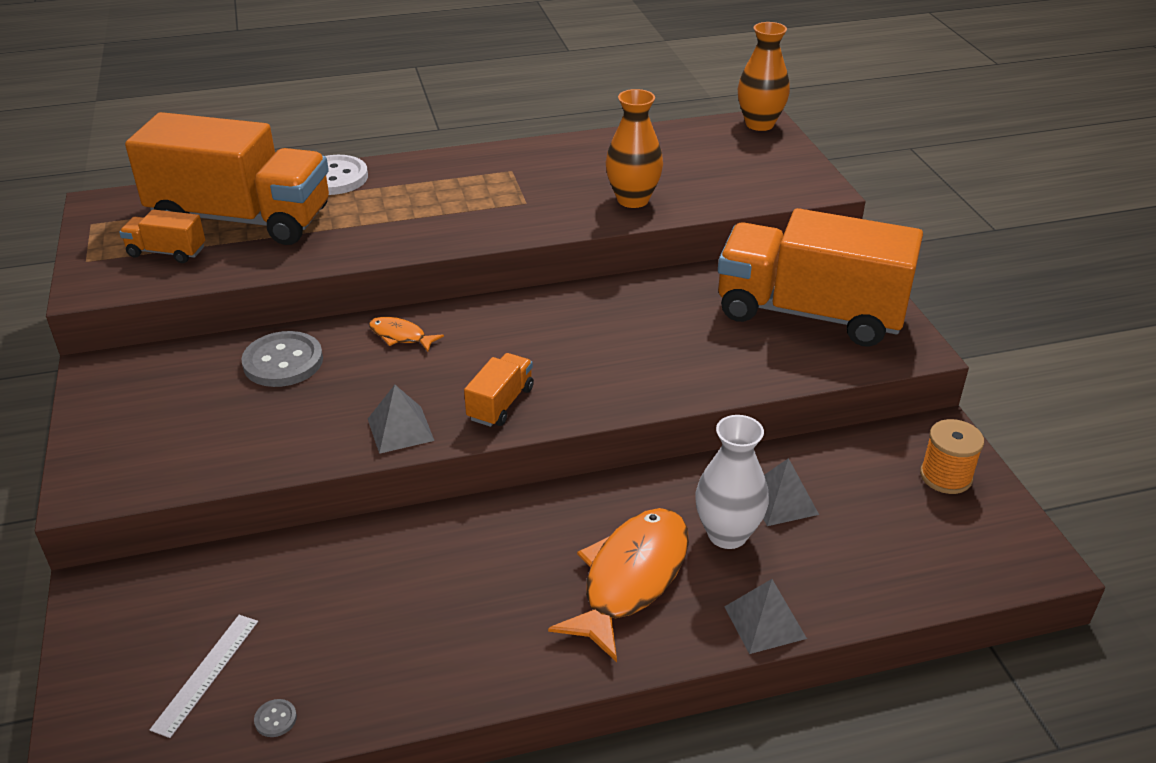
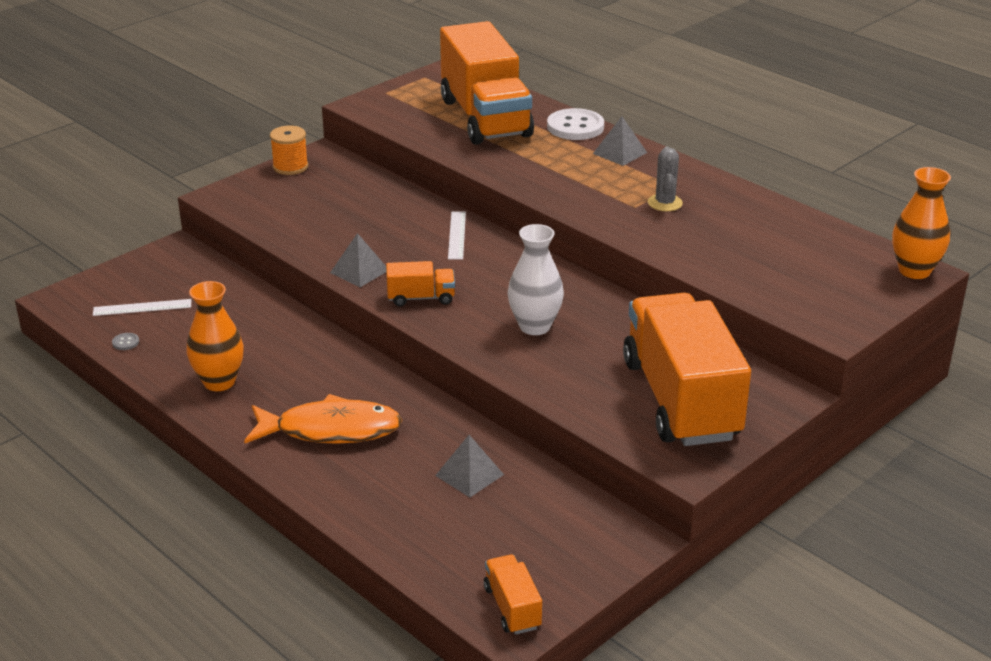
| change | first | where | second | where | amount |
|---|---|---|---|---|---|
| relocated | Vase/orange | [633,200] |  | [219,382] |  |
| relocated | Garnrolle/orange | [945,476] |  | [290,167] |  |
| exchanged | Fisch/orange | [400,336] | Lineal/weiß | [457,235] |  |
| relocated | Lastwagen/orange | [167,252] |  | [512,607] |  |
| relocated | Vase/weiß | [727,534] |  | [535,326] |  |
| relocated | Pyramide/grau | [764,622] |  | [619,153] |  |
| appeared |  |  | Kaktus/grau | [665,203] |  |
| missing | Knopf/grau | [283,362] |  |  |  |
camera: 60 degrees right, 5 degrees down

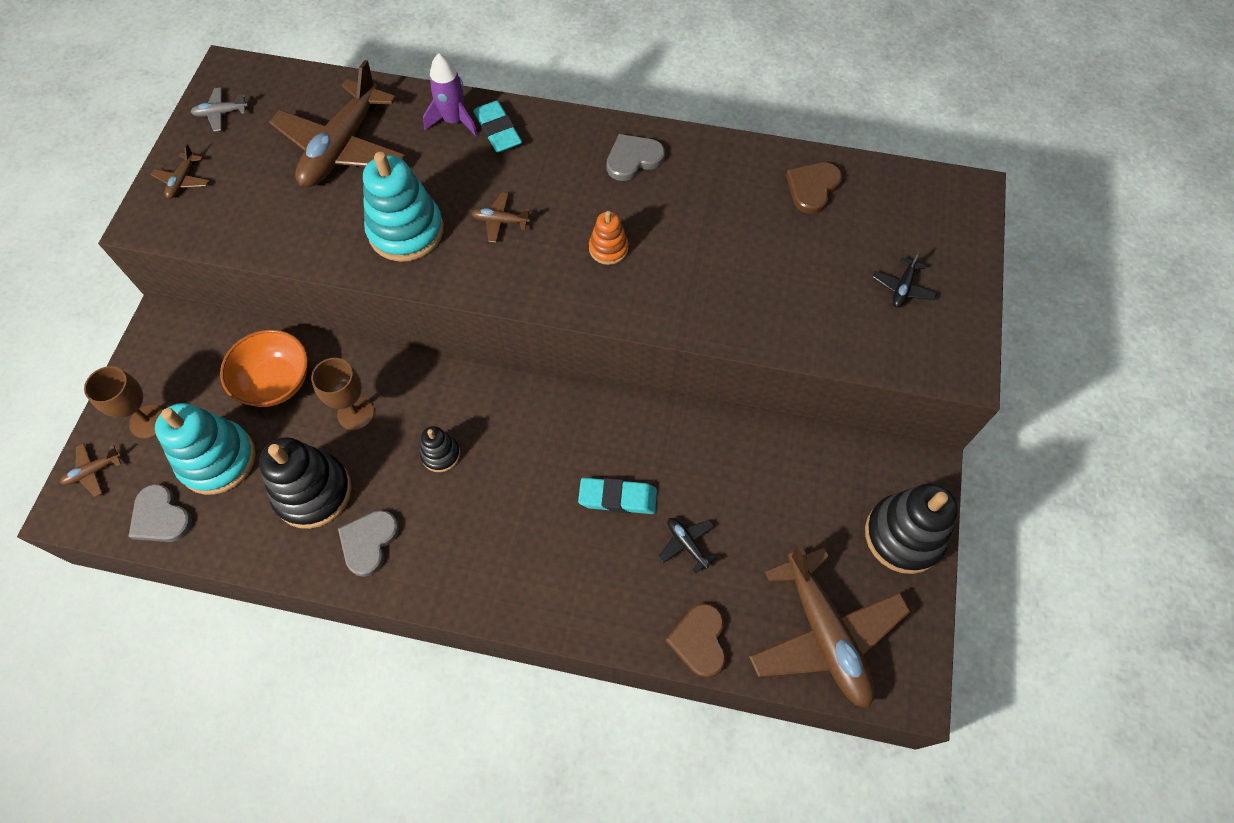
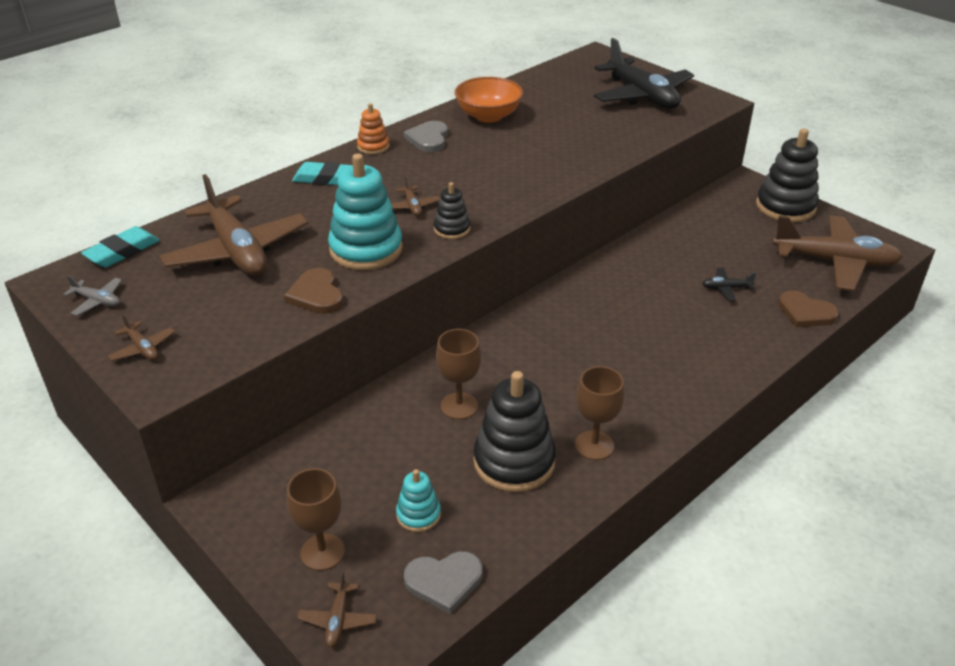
| change | first | where | second | where | amount |
|---|---|---|---|---|---|
| spun | Flugzeug/grau | [221,113] |  | [97,301] | 90 degrees counterclockwise |
| relocated | Radiergummi/türkis | [617,498] |  | [122,252] |  |
| relocated | Herz/braun | [812,188] |  | [316,294] |  |
| relocated | Stapelspielzeug/orange | [608,248] |  | [373,147] |  |
| spun | Flugzeug/braun | [500,221] |  | [412,206] | 60 degrees counterclockwise |
| size | Stapelspielzeug/türkis | [217,459] |  | [418,514] | x0.52 |
| relocated | Stapelspielzeug/schwarz | [440,454] |  | [452,229] |  |
| relocated | Schüssel/orange | [275,382] |  | [488,116] |  |
| exchanged | Herz/grau | [369,542] | Kelch/braun | [594,445] |  |
| size | Flugzeug/schwarz | [902,288] |  | [642,96] | x2.46 |
| missing | Rakete/lila | [454,121] |  |  |  |
camera: 55 degrees left, 25 degrees down

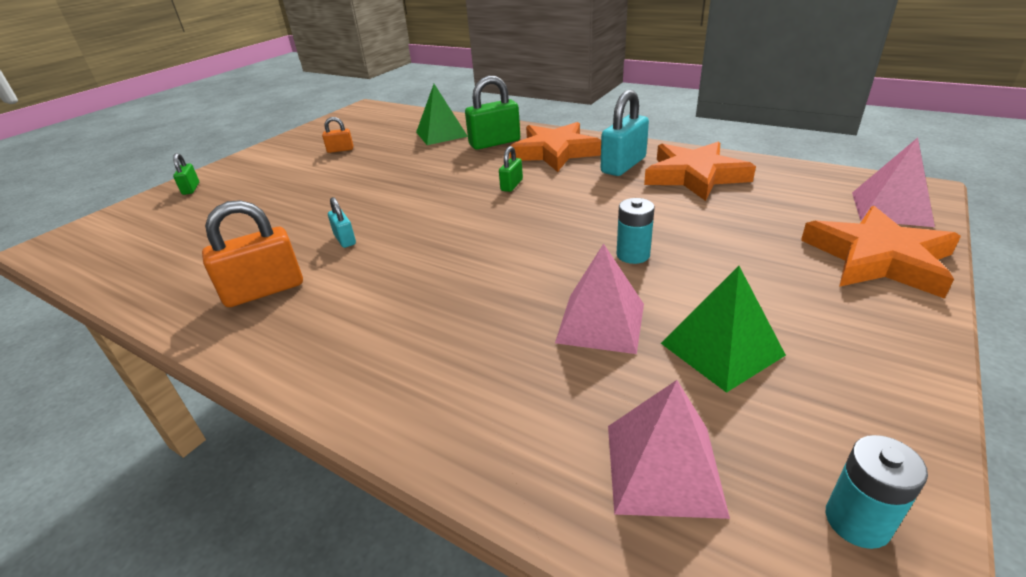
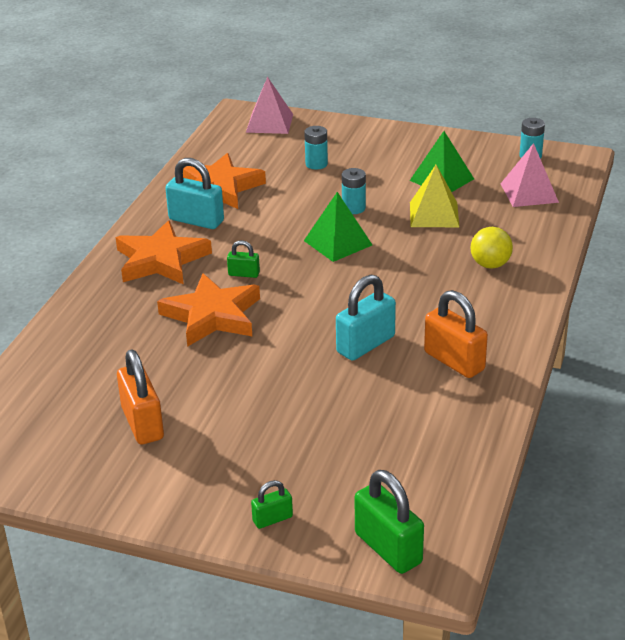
| change | first | where | second | where | amount |
|---|---|---|---|---|---|
| size | Vorhängeschloss/orange | [340,150] |  | [142,423] | x1.90 |
| relocated | Stern/orange | [878,258] |  | [212,315] |  |
| appeared |  |  | Batterie/türkis | [316,164] |  |
| relocated | Pyramide/grün | [441,134] |  | [338,242] |  |
| size | Vorhängeschloss/türkis | [345,239] |  | [365,344] | x1.90 |
| relocated | Vorhängeschloss/grün | [494,143] |  | [388,548] |  |
| colour | Pyramide/rosa | [601,322] | Pyramide/gelb | [434,214] |  |
| appeared |  |  | Ball/gelb | [490,265] |  |
camera: 105 degrees left, 0 degrees up

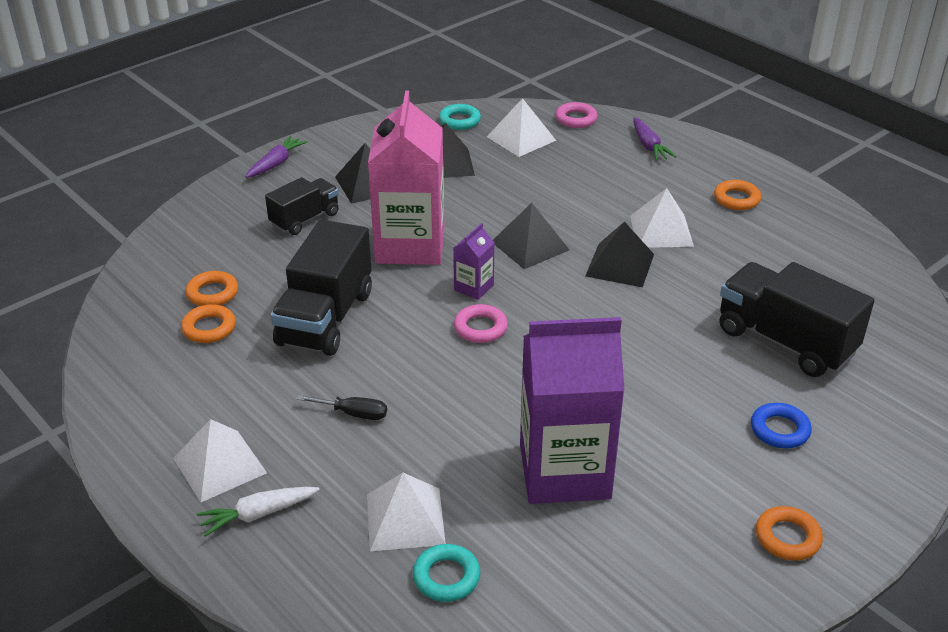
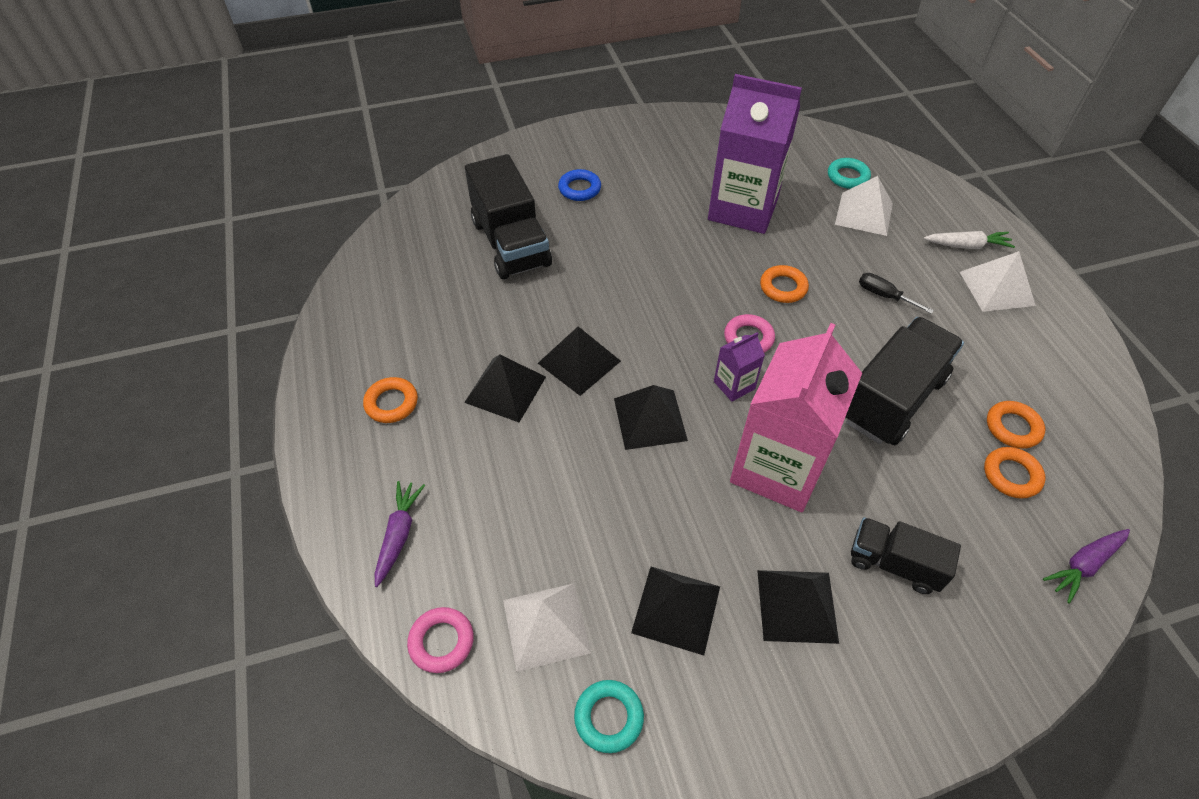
| change | first | where | second | where | amount |
|---|---|---|---|---|---|
| colour | Pyramide/weiß | [661,231] | Pyramide/schwarz | [505,389] |  |
| relocated | Ring/orange | [787,537] |  | [783,287] |  |
| spun | Lastwagen/schwarz | [305,219] |  | [894,563] | 45 degrees clockwise |
| relocated | Karotte/lila | [276,163] |  | [1083,565] |  |
camera: 155 degrees left, 15 degrees up

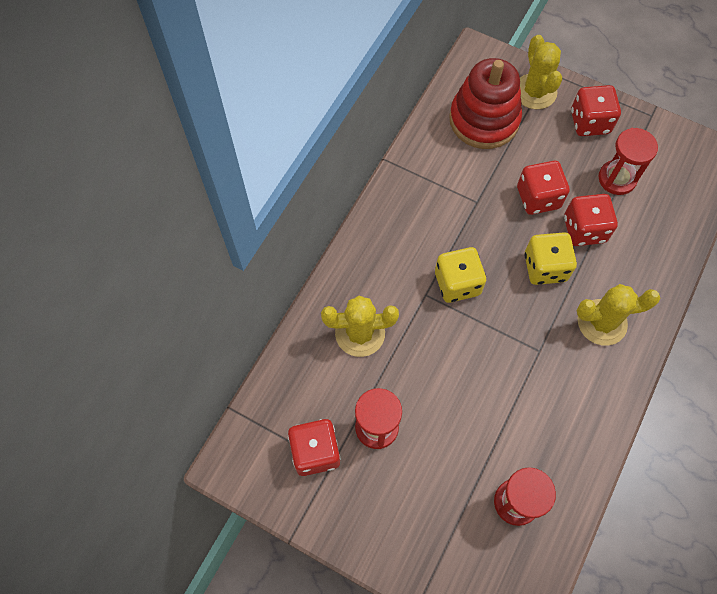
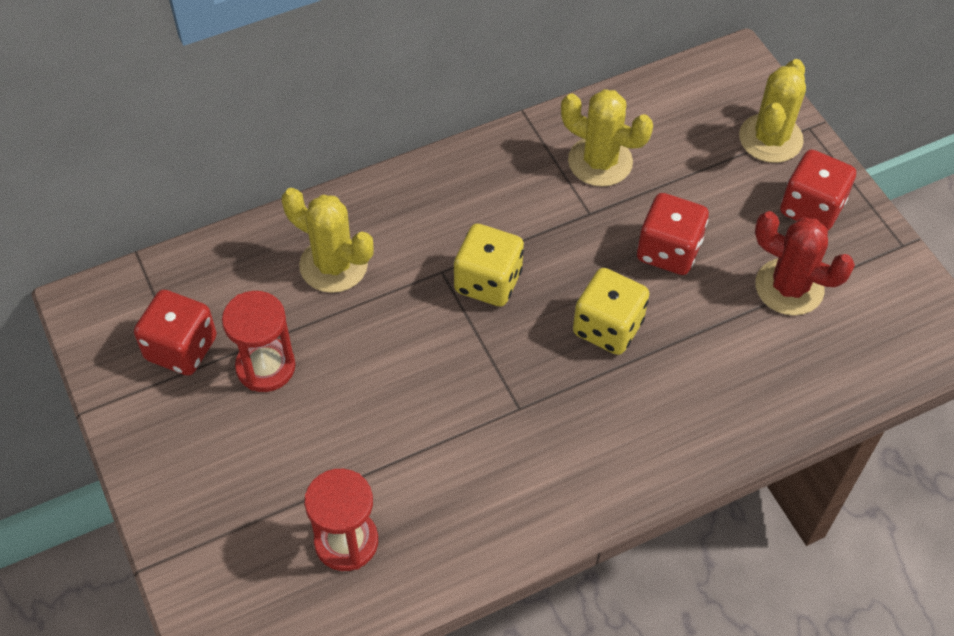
| change | first | where | second | where | amount |
|---|---|---|---|---|---|
| relocated | Kaktus/gelb | [602,322] |  | [600,161] |  |
| exchanged | Sanduhr/rot | [617,179] | Kaktus/rot | [789,287] |  |
| missing | Stapelspielzeug/rot | [484,120] |  |  |  |
| missing | Spielwürfel/rot | [584,229] |  |  |  |
camera: 35 degrees right, 10 degrees down

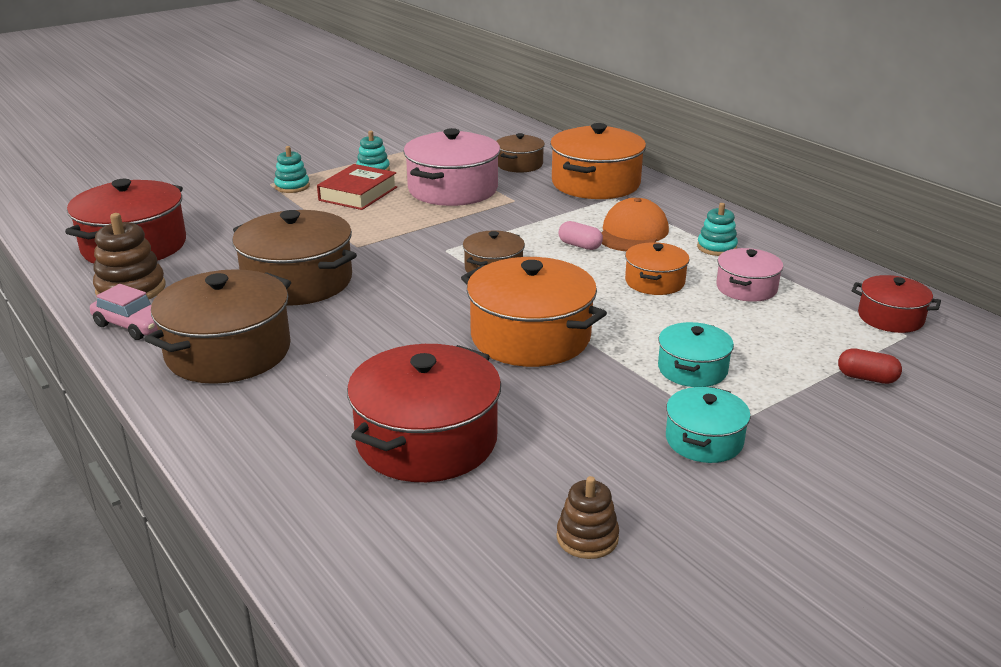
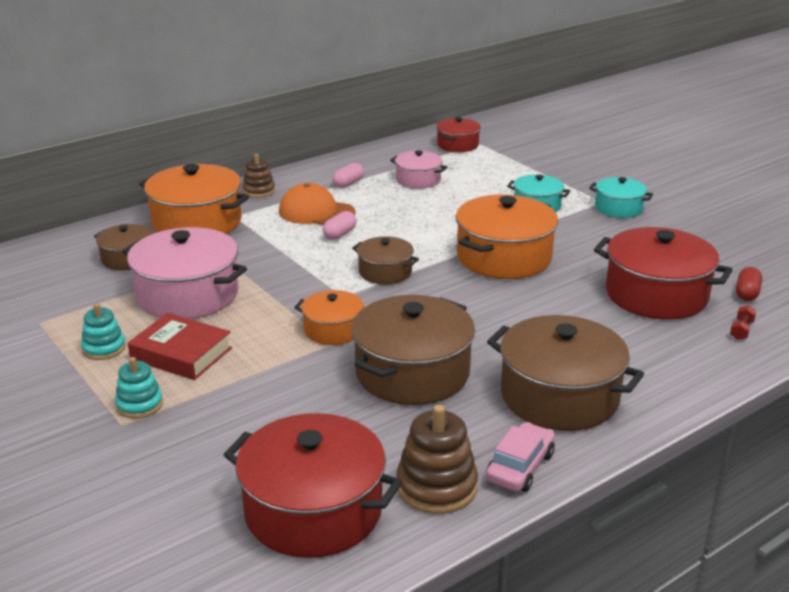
| change | first | where | second | where | amount |
|---|---|---|---|---|---|
| relocated | Stapelspielzeug/braun | [587,538] |  | [259,191] |  |
| relocated | Kochtopf/orange | [655,282] |  | [333,330] |  |
| exchanged | Stapelspielzeug/türkis | [716,247] | Kapsel/rosa | [348,184] |  |
| appeared |  |  | Hantel/rot | [741,330] |  |
| relocated | Kapsel/rot | [867,378] |  | [747,293] |  |
camera: 90 degrees left, 0 degrees up

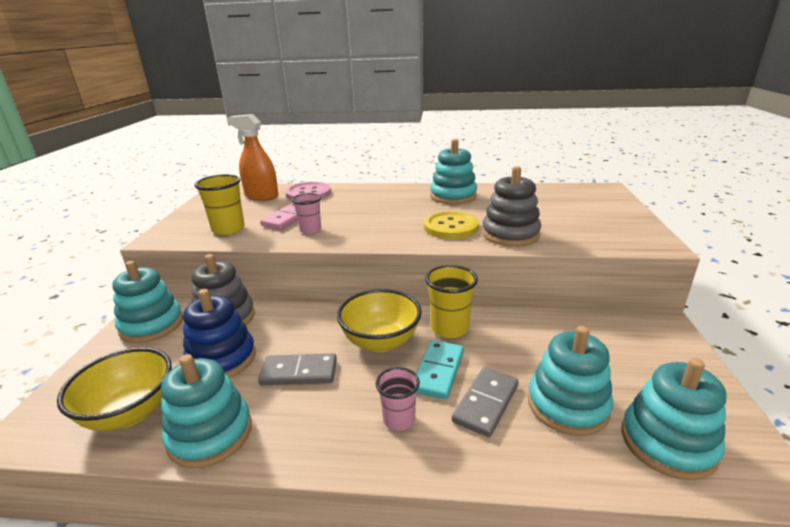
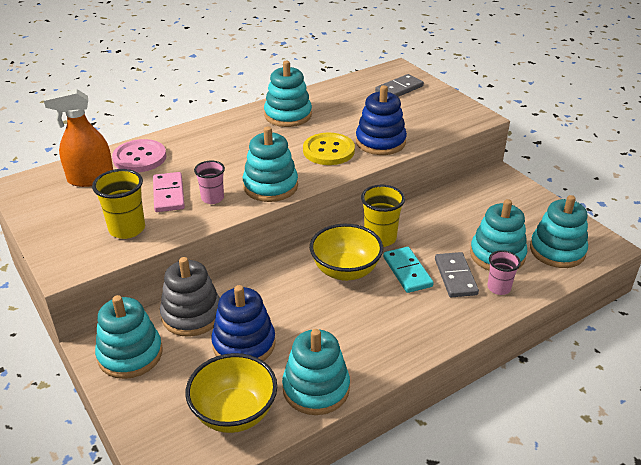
| change | first | where | second | where | amount |
|---|---|---|---|---|---|
| appeared |  |  | Stapelspielzeug/türkis | [270,186] |  |
| colour | Stapelspielzeug/grau | [510,234] | Stapelspielzeug/blau | [380,142] |  |
| relocated | Dominostein/grau | [299,372] |  | [399,89] |  |
| relocated | Becher/rosa | [399,419] |  | [499,288] |  |
camera: 40 degrees left, 10 degrees up

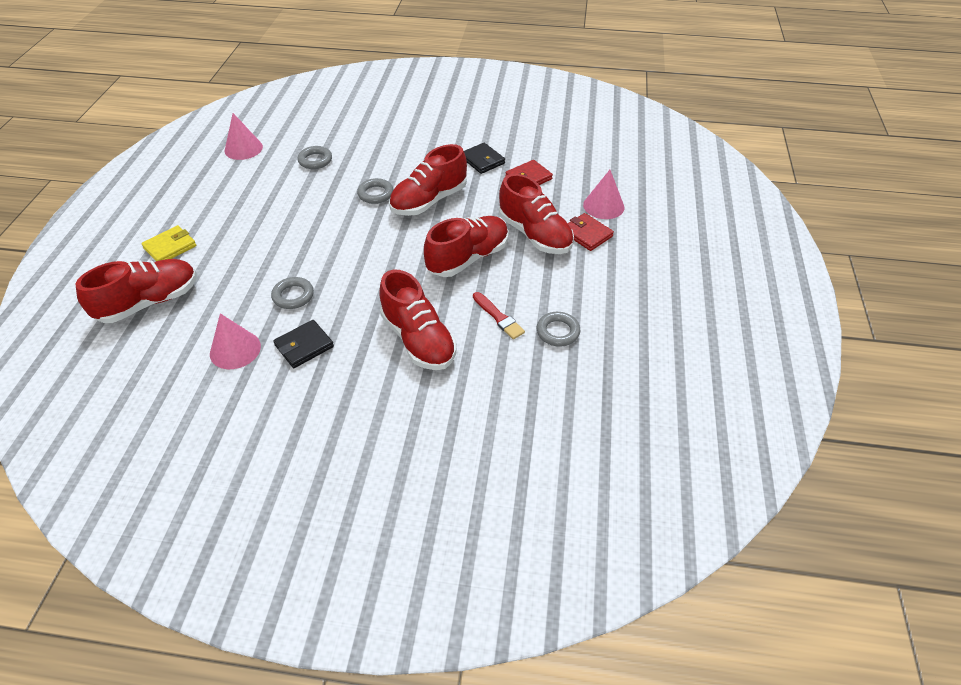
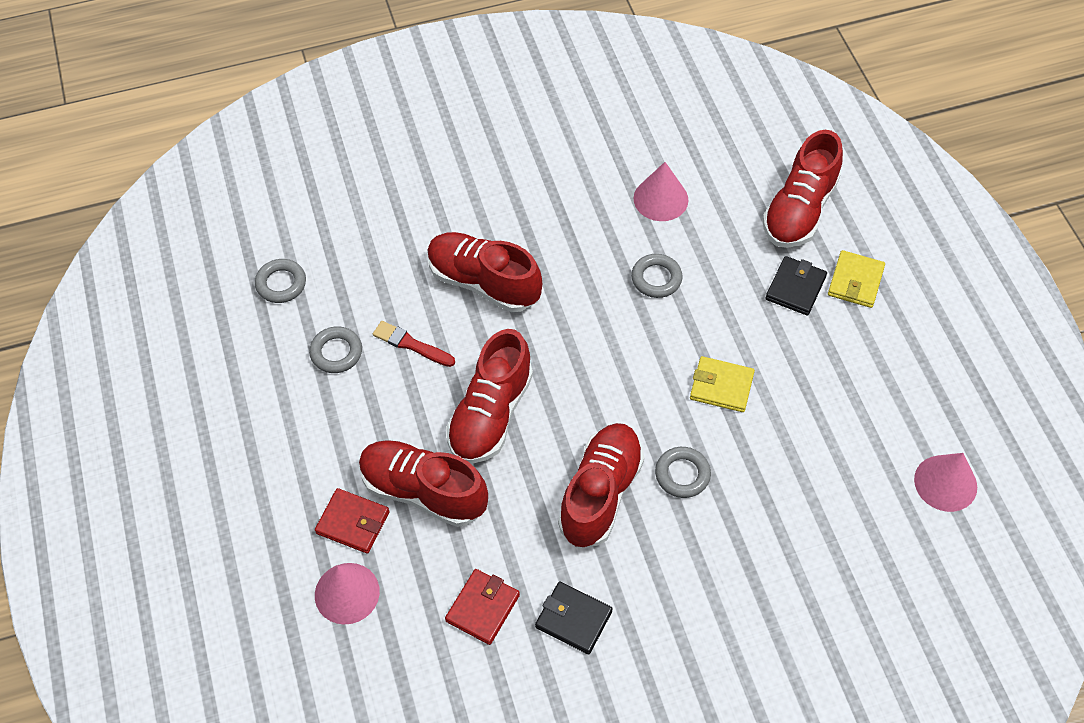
| change | first | where | second | where | amount |
|---|---|---|---|---|---|
| relocated | Ring/grau | [315,160] |  | [281,284] |  |
| appeared |  |  | Geldbörse/gelb | [721,386] |  |
| relocated | Geldbörse/schwarz | [304,346] |  | [795,288] |  |
camera: 155 degrees right, 10 degrees up

